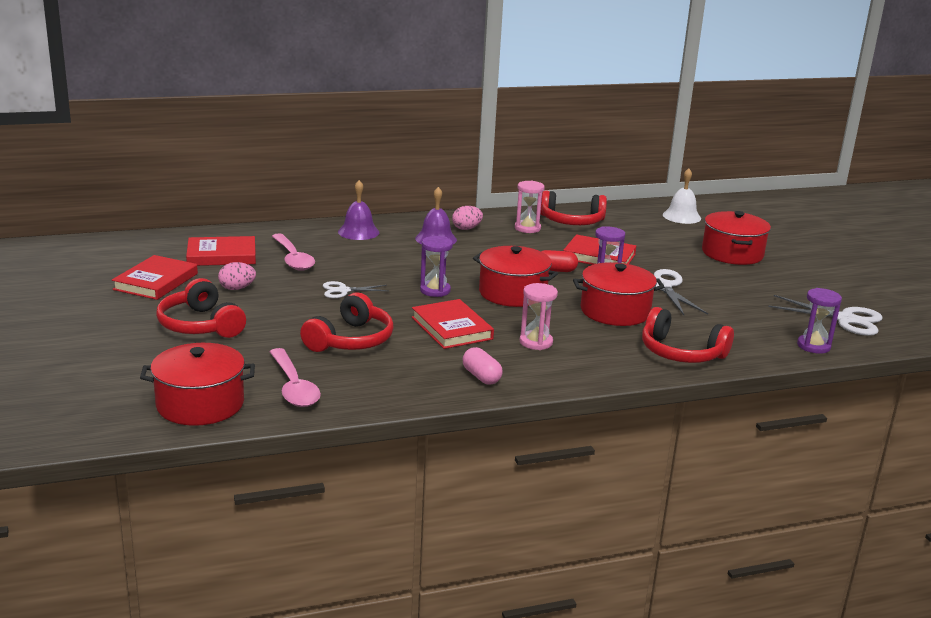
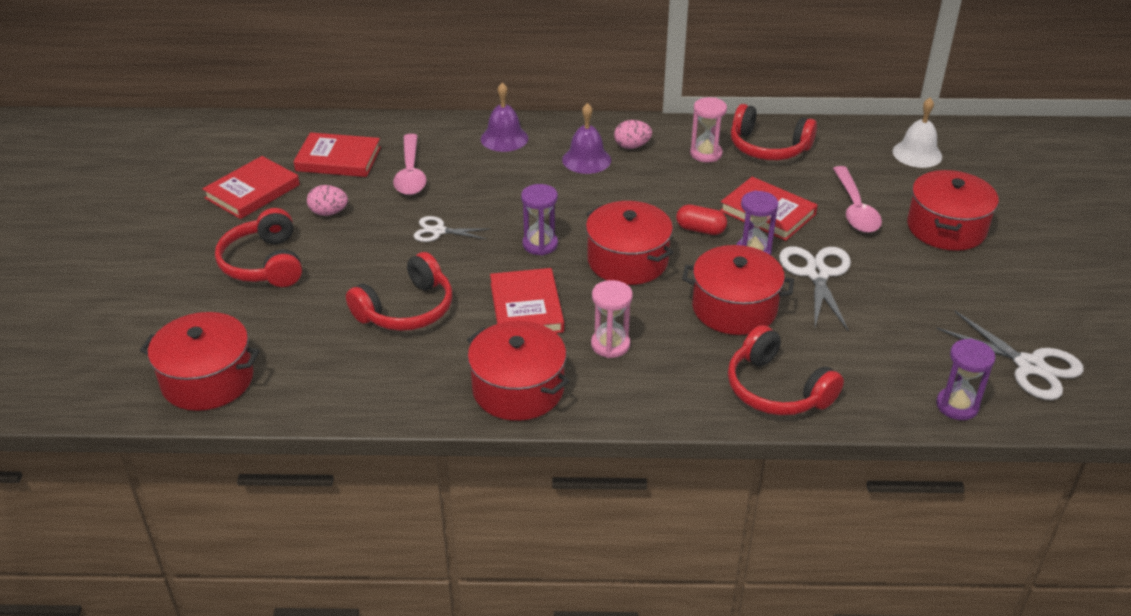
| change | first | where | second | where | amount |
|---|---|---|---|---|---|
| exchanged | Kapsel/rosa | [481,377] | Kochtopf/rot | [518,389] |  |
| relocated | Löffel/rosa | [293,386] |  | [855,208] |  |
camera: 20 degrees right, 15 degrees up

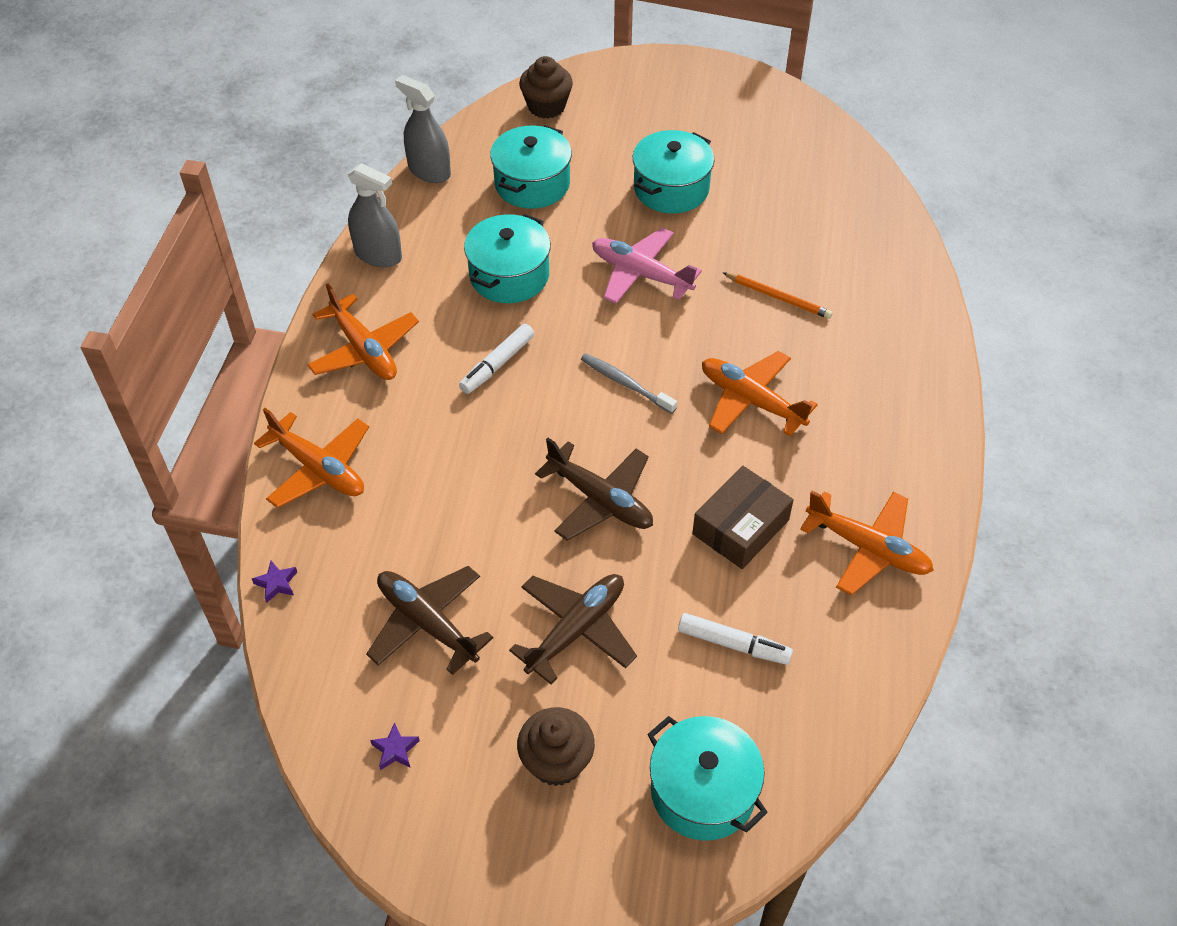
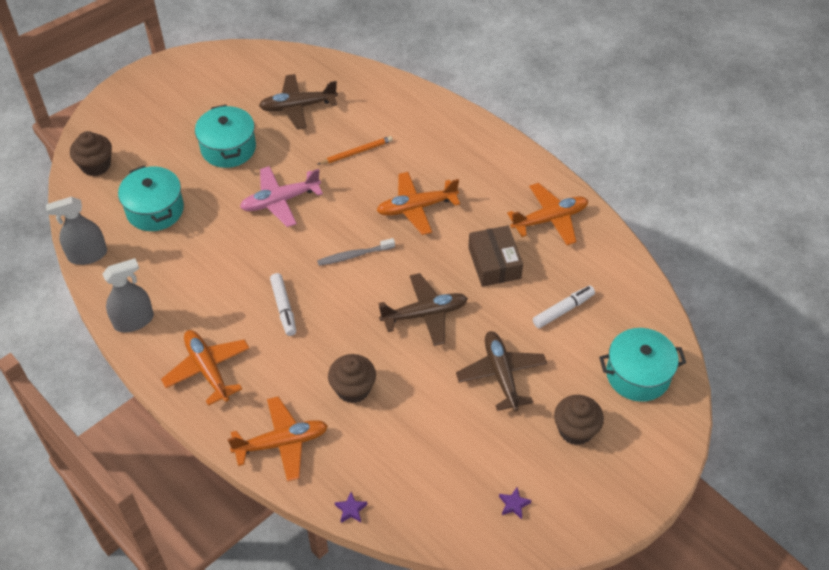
| change | first | where | second | where | amount |
|---|---|---|---|---|---|
| spun | Flugzeug/orange | [364,349] |  | [207,370] | 120 degrees counterclockwise |
| relocated | Flugzeug/braun | [427,623] |  | [298,107] |  |
| appeared |  |  | Muffin/braun | [353,389] |  |
| missing | Kochtopf/türkis | [509,275] |  |  |  |
camera: 55 degrees left, 0 degrees up

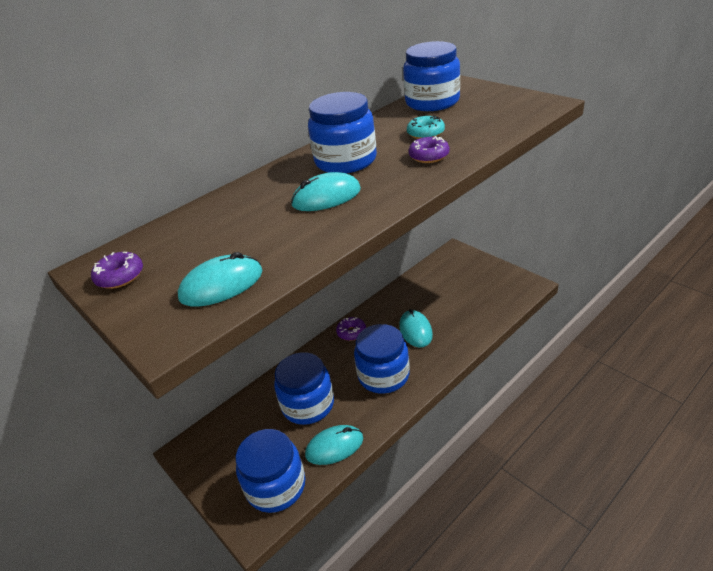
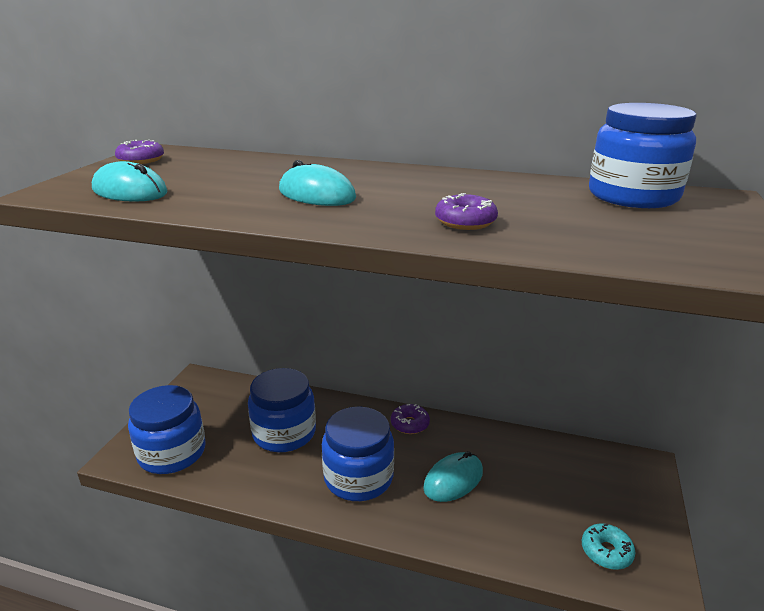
| change | first | where | second | where | amount |
|---|---|---|---|---|---|
| relocated | Donut/türkis | [425,133] |  | [606,552] |  |
| missing | Computermaus/türkis | [334,446] |  |  |  |
| missing | Einmachglas/blau | [345,161] |  |  |  |
camera: 55 degrees right, 10 degrees down

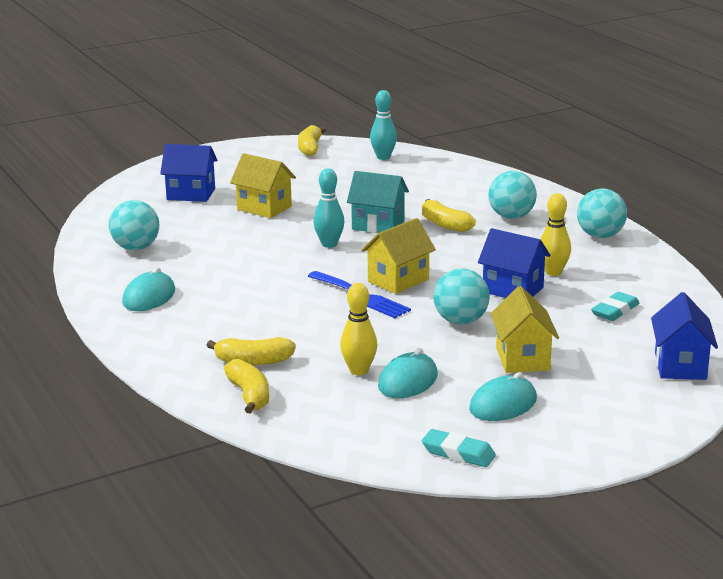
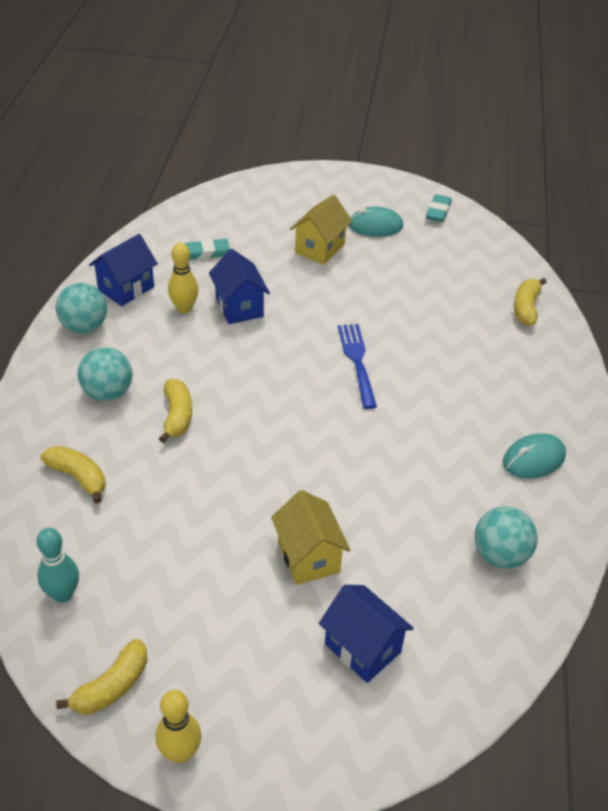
| change | first | where | second | where | amount |
|---|---|---|---|---|---|
| relocated | Banane/gelb | [253,361] |  | [78,477] |  |
| relocated | Haus/blau | [680,366] |  | [126,288] |  |
| relocated | Bowlingkegel/gelb | [359,371] |  | [180,752] |  |
| spun | Radiergummi/türkis | [458,453] |  | [438,211] | 45 degrees clockwise |
| missing | Bowlingkegel/türkis | [329,244] |  |  |  |
| missing | Haus/türkis | [378,225] |  |  |  |
| missing | Haus/gelb | [398,280] |  |  |  |
| missing | Computermaus/türkis | [408,381] |  |  |  |
| missing | Ball/türkis | [460,321] |  |  |  |
camera: 145 degrees left, 20 degrees up

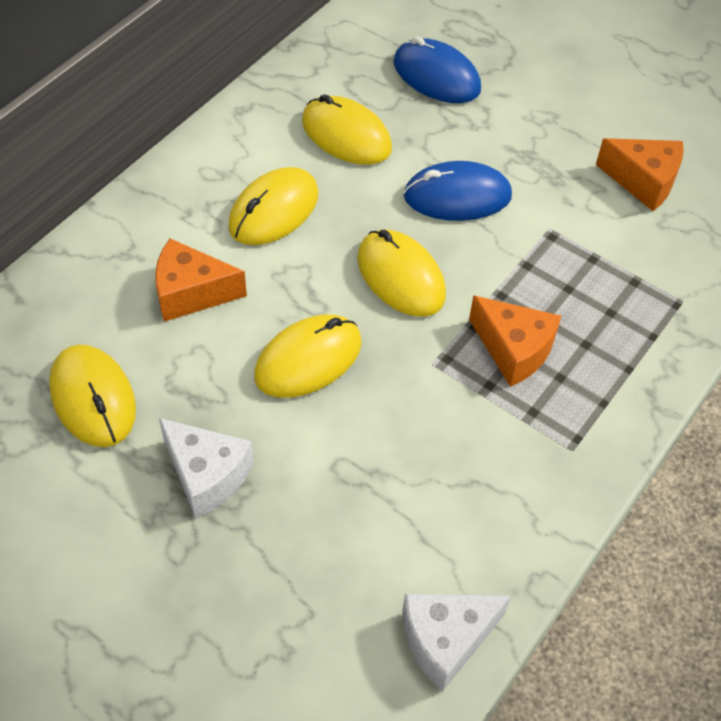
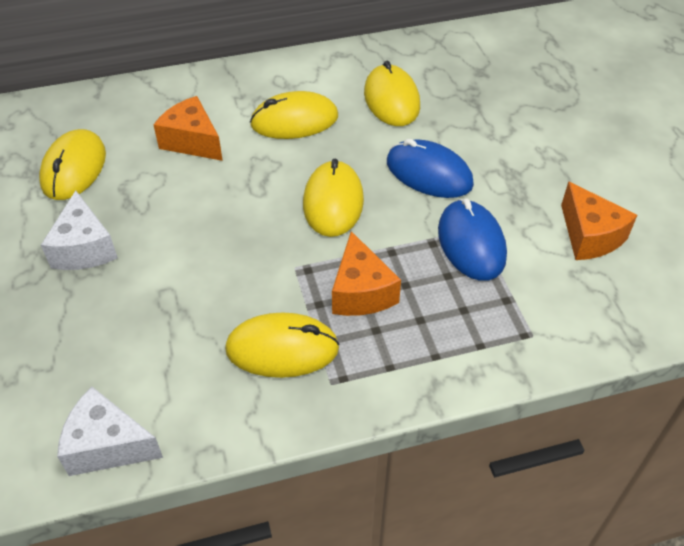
| change | first | where | second | where | amount |
|---|---|---|---|---|---|
| relocated | Computermaus/gelb | [308,359] |  | [282,348] |  |
| relocated | Computermaus/blau | [436,76] |  | [471,243] |  |
camera: 40 degrees right, 5 degrees down

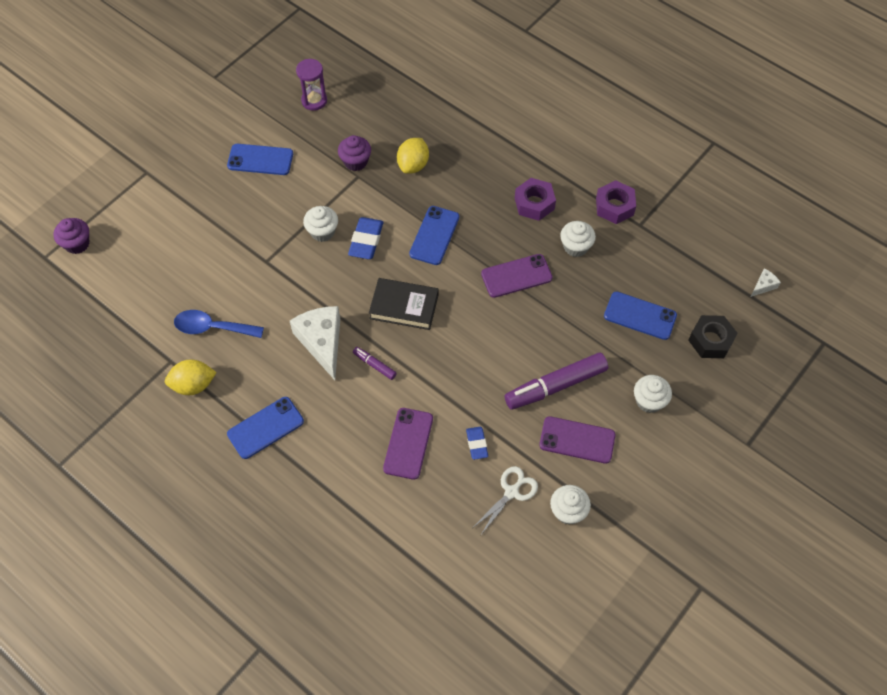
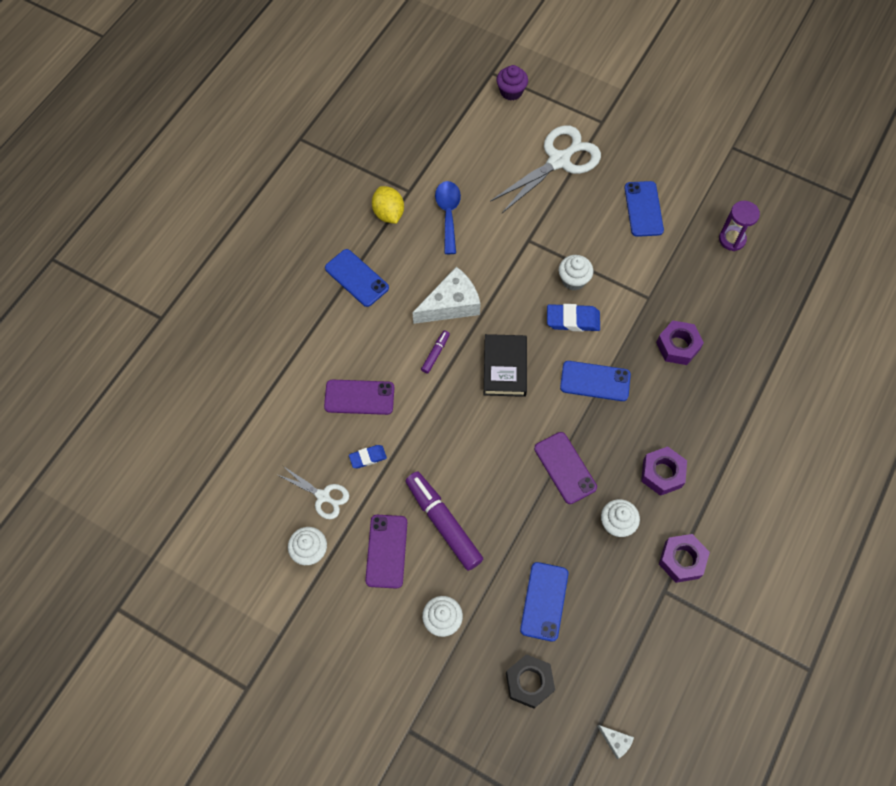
| change | first | where | second | where | amount |
|---|---|---|---|---|---|
| appeared |  |  | Schere/weiß | [558,161] |  |
| exchanged | Zitrone/gelb | [413,165] | Sechskantmutter/lila | [677,346] |  |
| missing | Muffin/lila | [355,162] |  |  |  |
camera: 80 degrees right, 5 degrees up

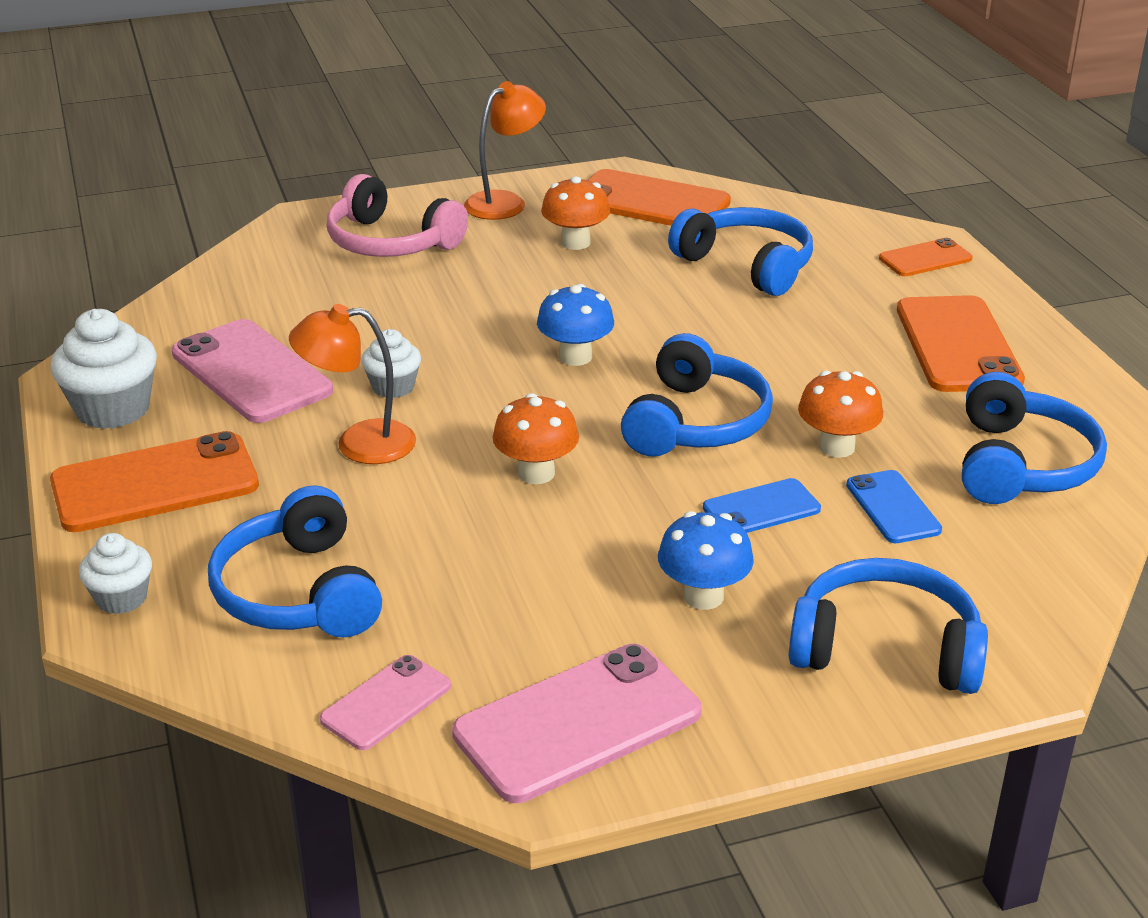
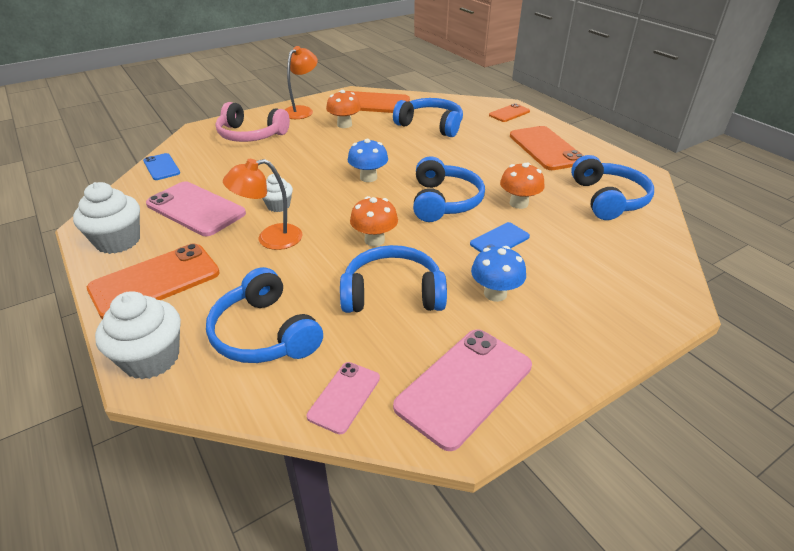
| change | first | where | second | where | amount |
|---|---|---|---|---|---|
| size | Muffin/weiß | [121,598] |  | [151,358] | x1.69 |
| relocated | Handy/blau | [892,507] |  | [161,167] |  |
| relocated | Kopfhörer/blau | [885,649] |  | [392,293] |  |
camera: 15 degrees left, 5 degrees up

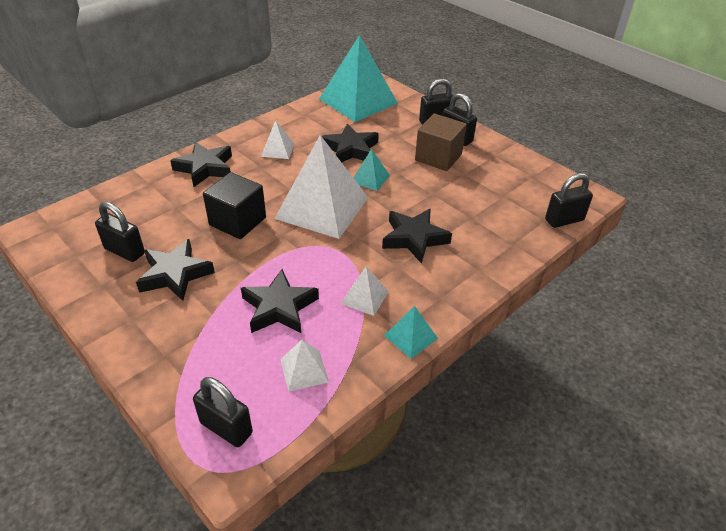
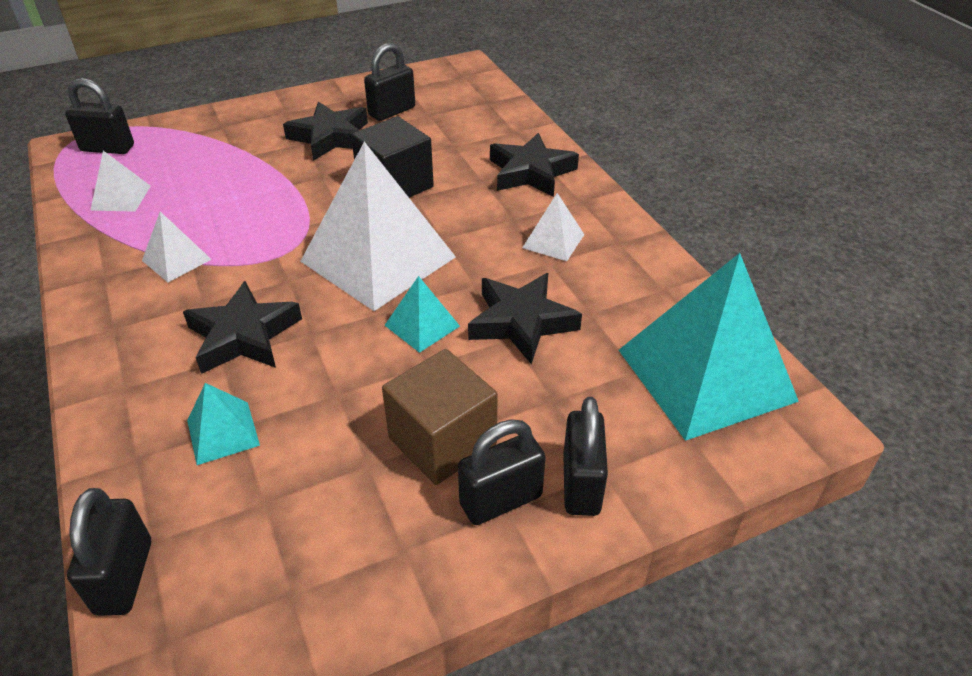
| change | first | where | second | where | amount |
|---|---|---|---|---|---|
| spun | Vorhängeschloss/schwarz | [226,428] |  | [107,148] | 45 degrees clockwise |
| relocated | Pyramide/türkis | [410,337] |  | [223,432] |  |
| missing | Stern/schwarz | [279,307] |  |  |  |
camera: 110 degrees right, 0 degrees up

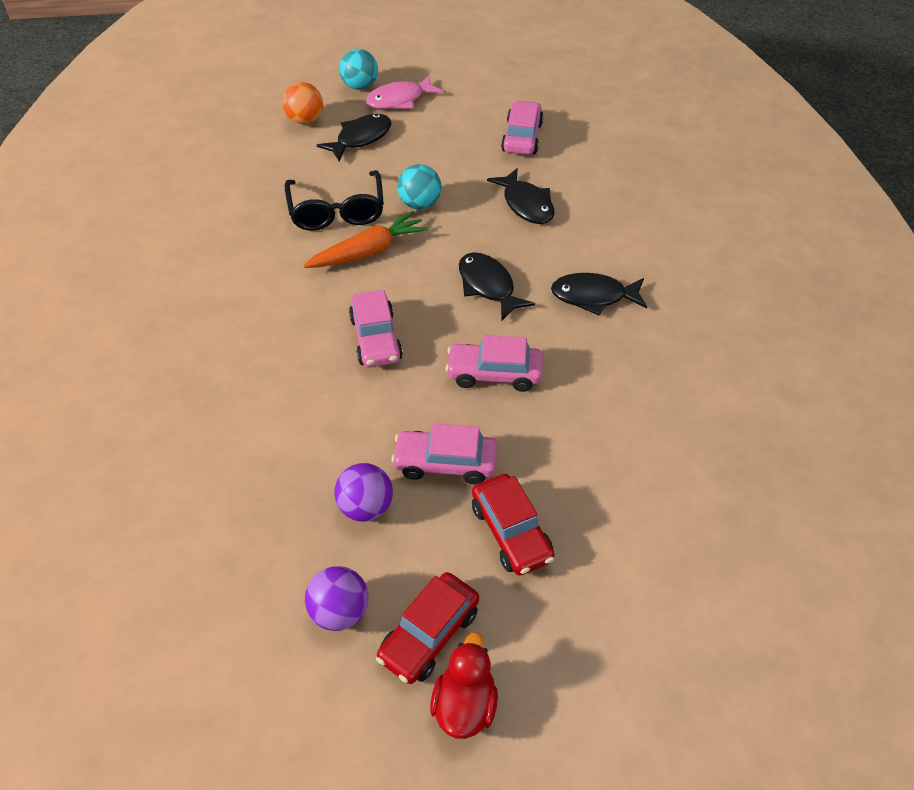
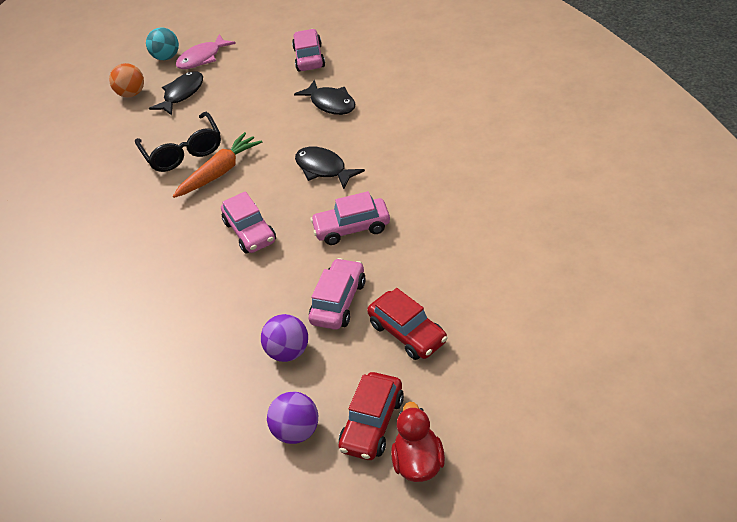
| change | first | where | second | where | amount |
|---|---|---|---|---|---|
| spun | Auto/rosa | [445,463] |  | [338,302] | 120 degrees clockwise |
| missing | Ball/türkis | [420,204] |  |  |  |
| missing | Fisch/schwarz | [593,296] |  |  |  |
camera: 10 degrees left, 5 degrees down

